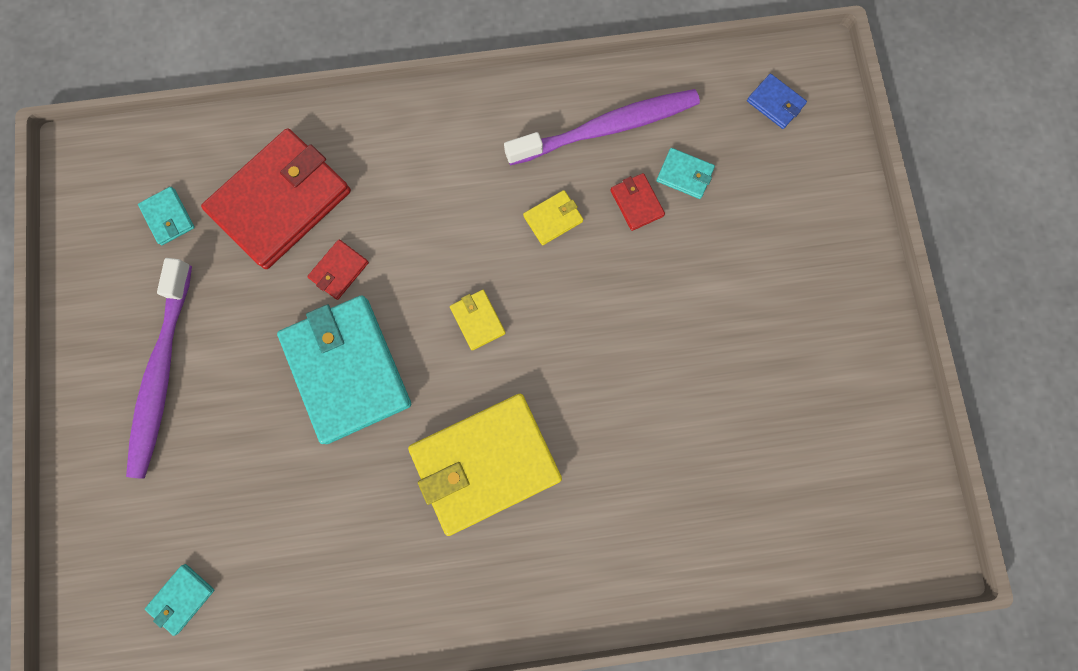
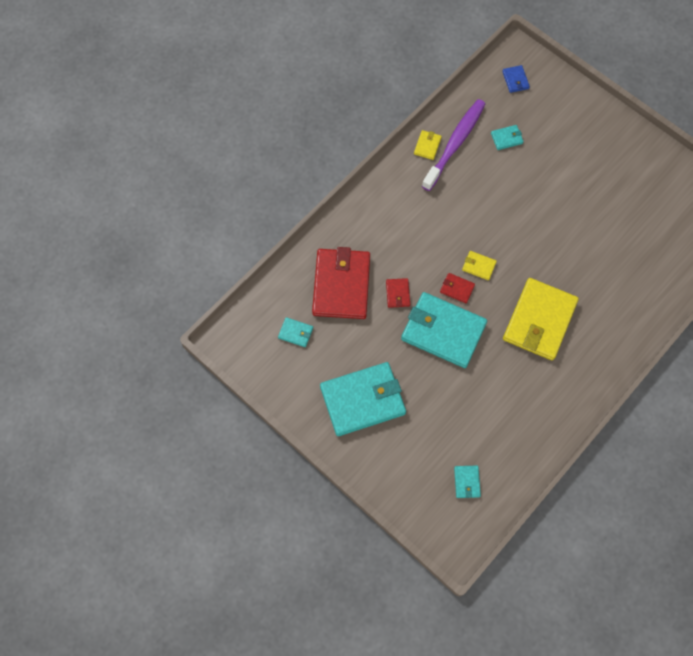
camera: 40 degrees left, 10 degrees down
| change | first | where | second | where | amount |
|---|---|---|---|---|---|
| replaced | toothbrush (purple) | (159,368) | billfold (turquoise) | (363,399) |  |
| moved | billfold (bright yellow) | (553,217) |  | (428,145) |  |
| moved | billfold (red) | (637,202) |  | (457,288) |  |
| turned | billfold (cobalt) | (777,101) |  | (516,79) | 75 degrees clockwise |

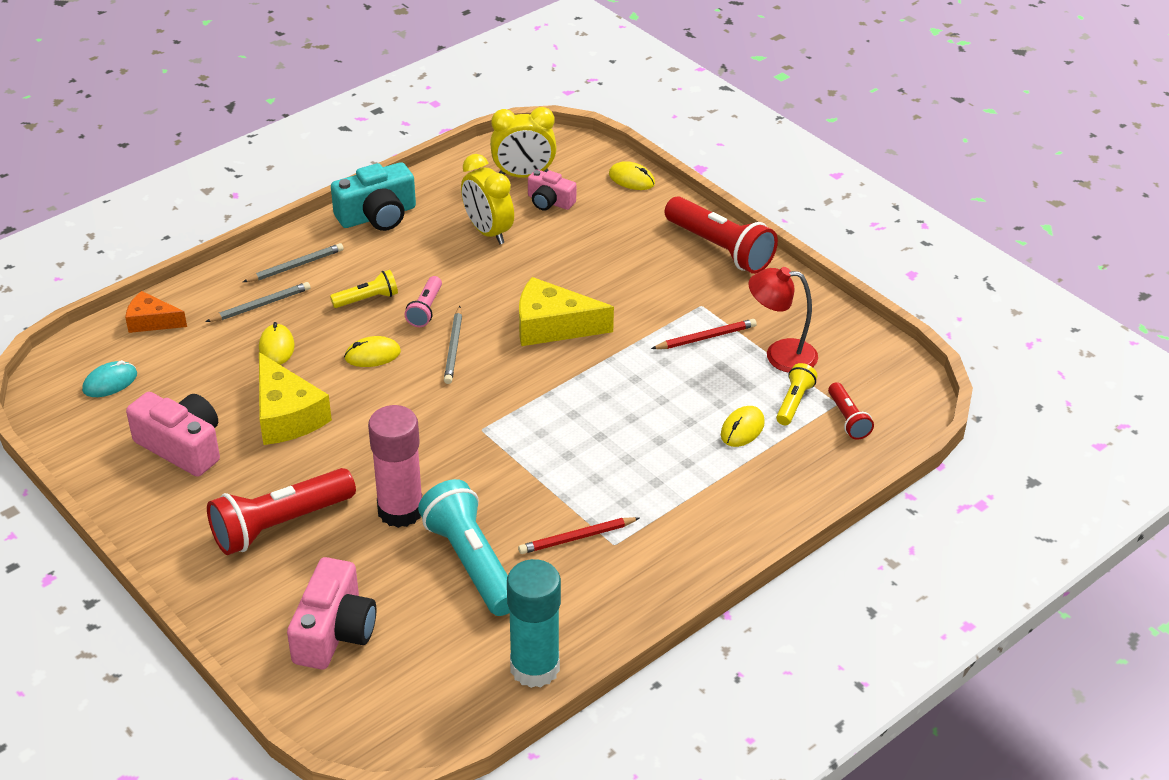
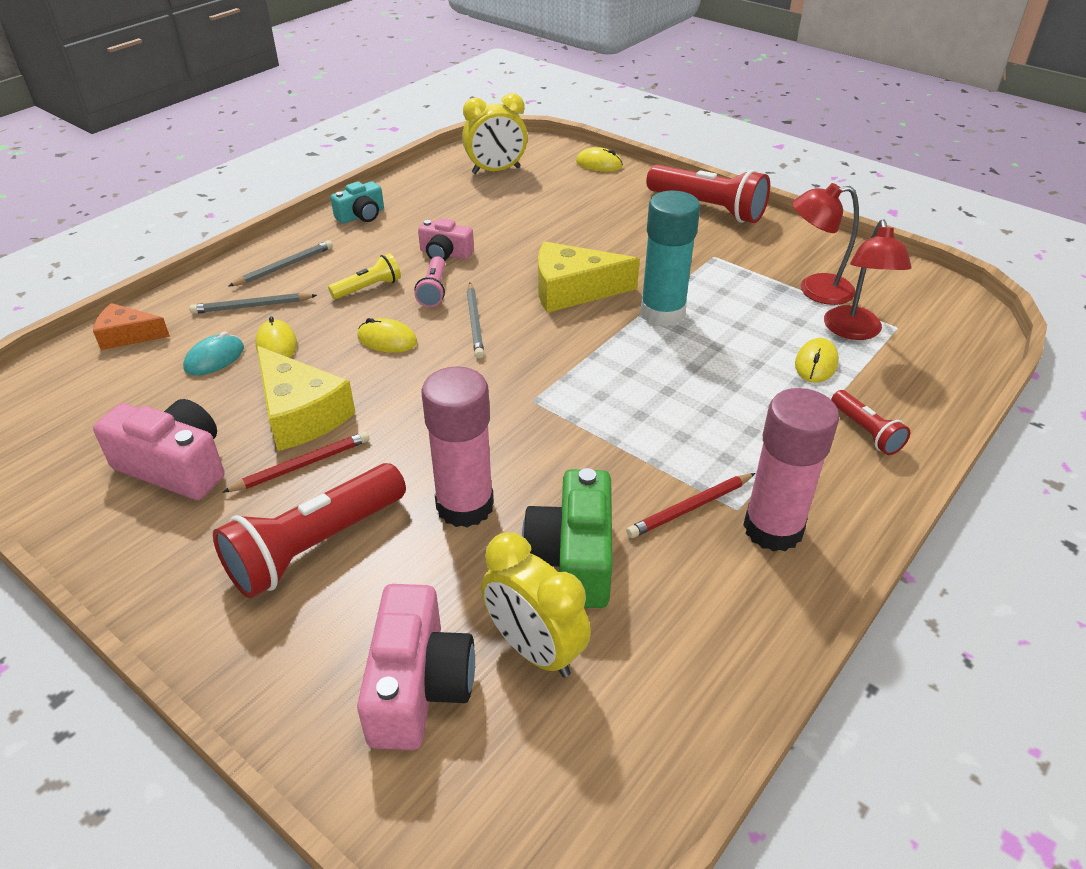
camera: 10 degrees left, 0 degrees up
| change | first | where | second | where | amount |
|---|---|---|---|---|---|
| moved | PC mouse (turquoise) | (109,378) |  | (213,354) |  |
| turned | pencil (grey) | (257,302) |  | (253,303) | 150 degrees counterclockwise |
| resized | compact camera (turquoise) | (373,196) |  | (357,202) | x0.61 |
| turned | PC mouse (bright yellow) | (372,351) |  | (387,335) | 45 degrees clockwise |
| replaced | flashlight (turquoise) | (464,547) | compact camera (emerald) | (567,538) |  |
| moved | alarm clock (bright yellow) | (487,199) |  | (536,605) |  |
| moved | glue stick (turquoise) | (534,623) |  | (670,258) |  |
| moved | compact camera (rosy) | (552,190) |  | (446,239) |  |
| moved | pencil (red) | (704,334) |  | (295,462) |  |
| replaced | flashlight (bright yellow) | (796,394) | reading lamp (red) | (867,279) |  |
| moved | flashlight (red) | (851,411) |  | (870,422) |  |
| added |  |  | glue stick (rosy) | (791,470) |  |

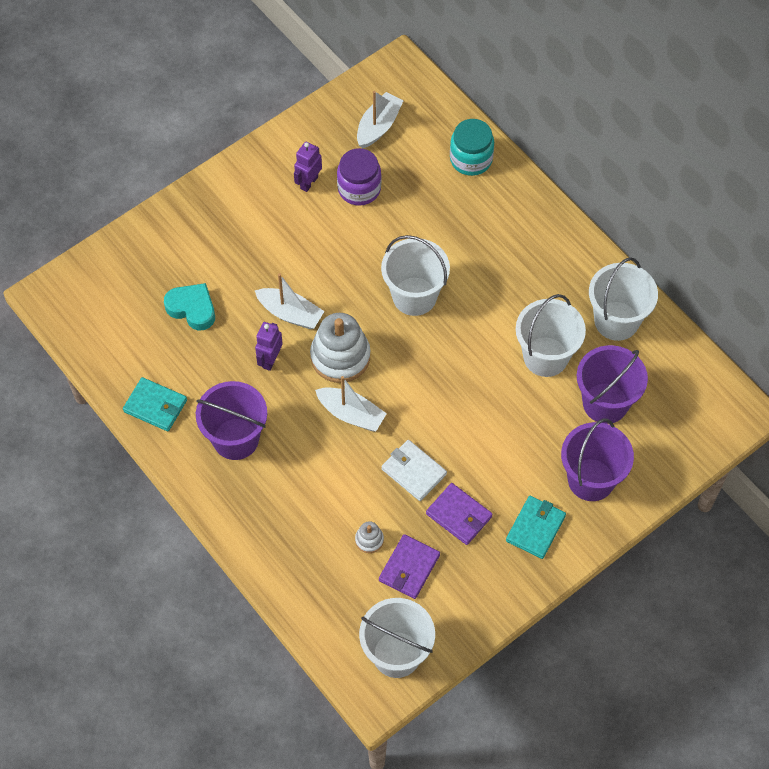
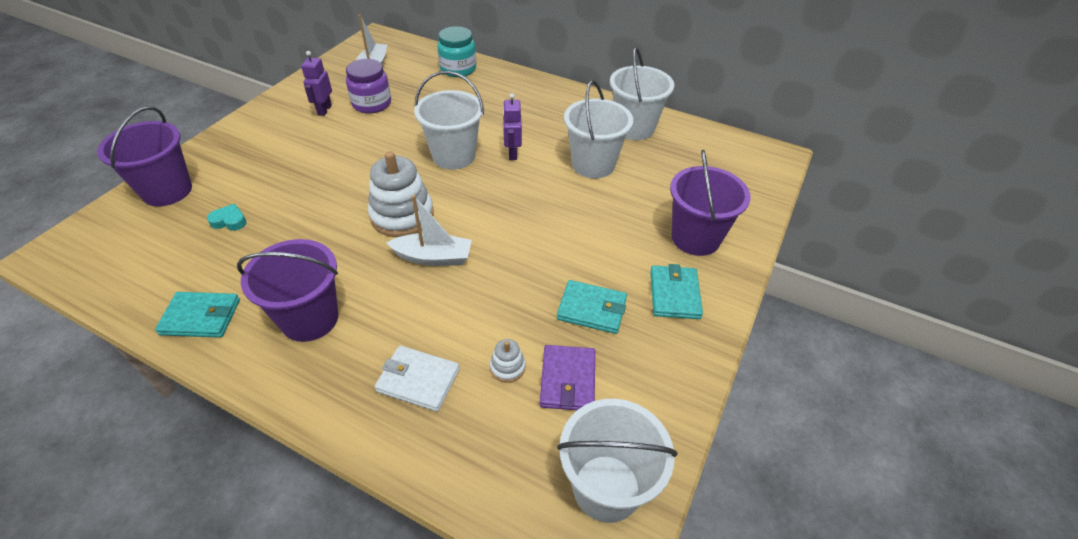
camera: 25 degrees left, 15 degrees down
| change | first | where | second | where | amount |
|---|---|---|---|---|---|
| resized | love heart (turquoise) | (189,307) |  | (227,217) | x0.61 |
| removed | boat (pure white) | (290,301) |  |  |  |
| moved | robot figure (purple) | (269,346) |  | (512,126) |  |
| moved | billfold (pure white) | (414,470) |  | (417,378) |  |
| recoloured | billfold (purple) | (459,514) | billfold (turquoise) | (592,307) |  |
| moved | pail (purple) | (612,384) |  | (144,156) |  |

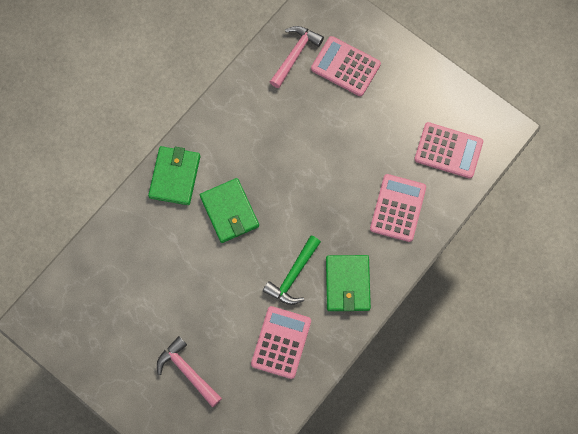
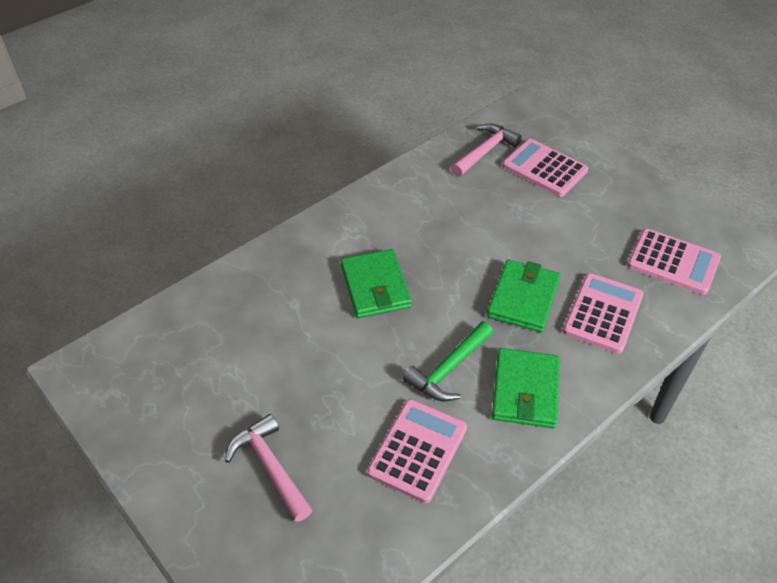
camera: 10 degrees right, 25 degrees down
| change | first | where | second | where | amount |
|---|---|---|---|---|---|
| moved | billfold (emerald) | (174,175) |  | (524,296) |  |

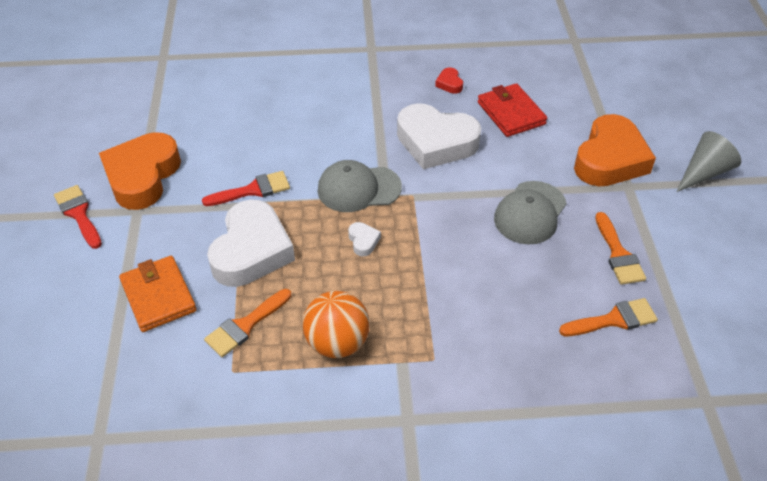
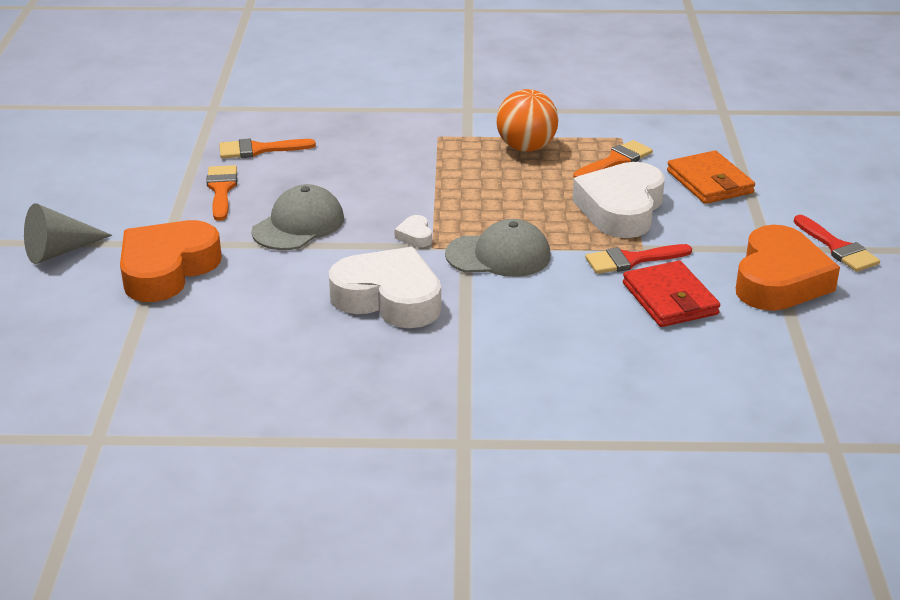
camera: 175 degrees left, 15 degrees down
| change | first | where | second | where | amount |
|---|---|---|---|---|---|
| moved | love heart (pure white) | (364,239) |  | (413,231) |  |
| removed | love heart (red) | (449,80) |  |  |  |
| moved | billfold (red) | (512,110) |  | (671,294) |  |

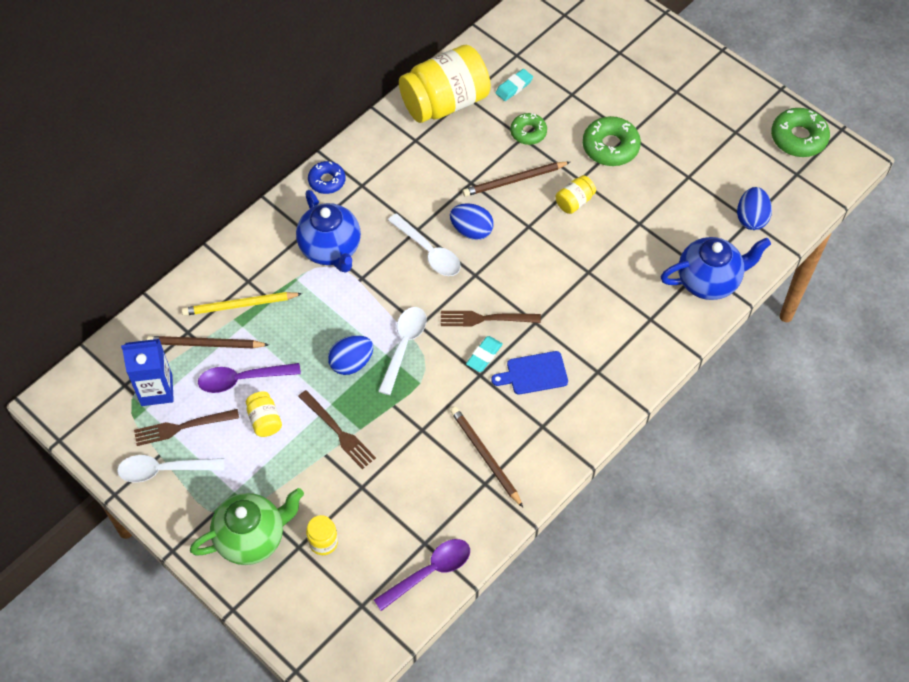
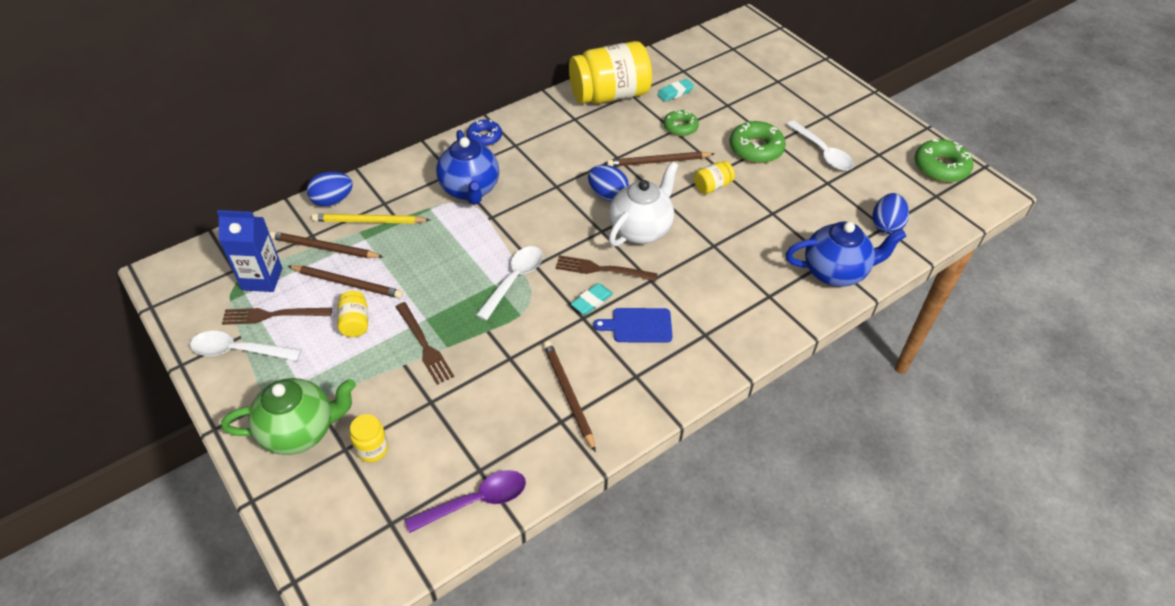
camera: 10 degrees right, 10 degrees down
| change | first | where | second | where | amount |
|---|---|---|---|---|---|
| replaced | spoon (purple) | (249,378) | pencil (russet) | (345,281) |  |
| moved | toy egg (cobalt) | (350,355) |  | (330,189) |  |
| moved | spoon (pure white) | (424,244) |  | (820,146) |  |
| added |  |  | teapot (pure white) | (643,204) |  |

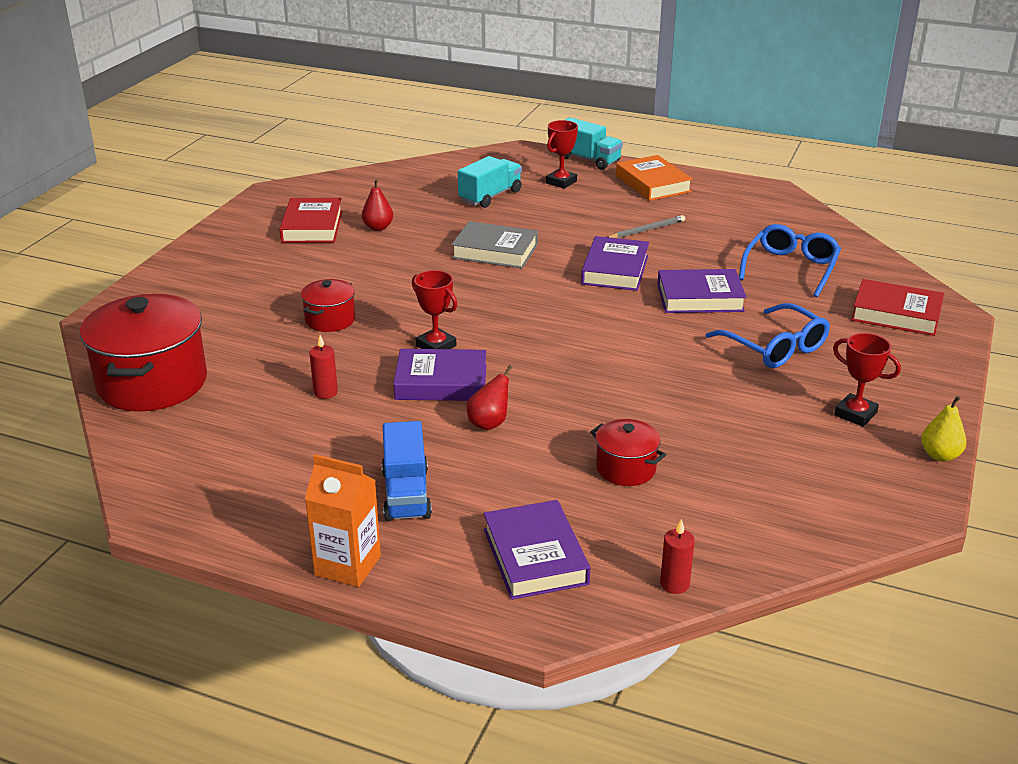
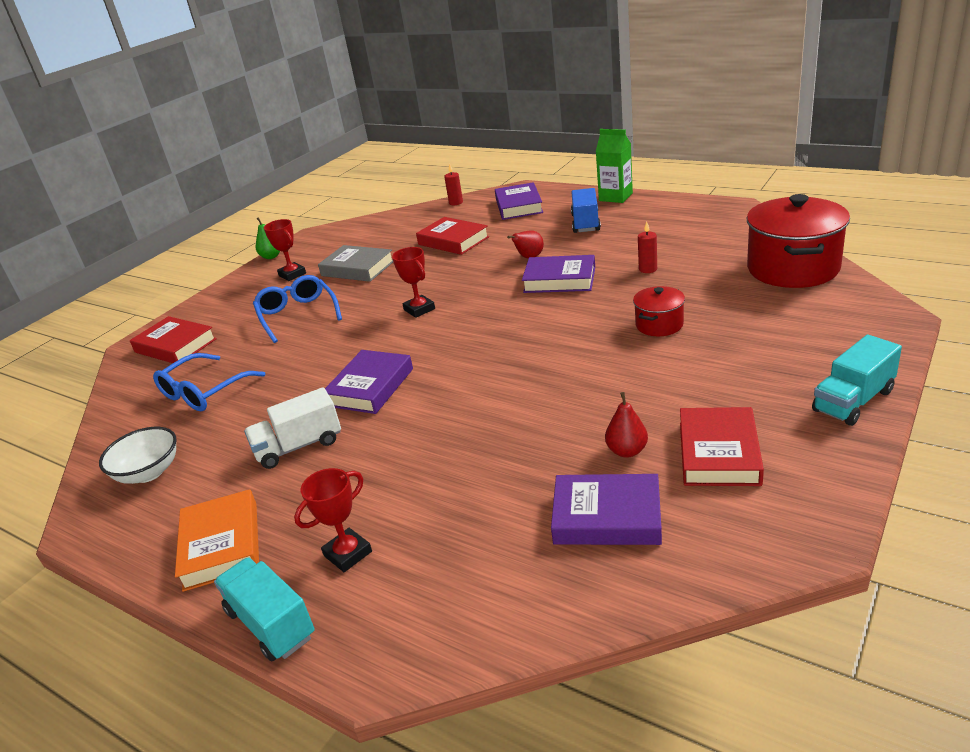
camera: 165 degrees left, 0 degrees up
| change | first | where | second | where | amount |
|---|---|---|---|---|---|
| recoloured | carton (orange) | (343,520) | carton (emerald) | (614,166) |  |
| moved | award cup (red) | (434,309) |  | (413,282) |  |
| moved | hardback (grey) | (494,245) |  | (355,263) |  |
| moved | truck (turquoise) | (490,182) |  | (857,380) |  |
| replaced | stockpot (red) | (628,452) | hardback (red) | (452,236) |  |
| replaced | pencil (grey) | (646,226) | truck (pure white) | (292,428) |  |
| moved | hardback (purple) | (701,291) |  | (606,509) |  |
| recoloured | pear fruit (bright yellow) | (944,429) | pear fruit (emerald) | (268,238) |  |
| added |  |  | deep dish (pure white) | (138,455) |  |

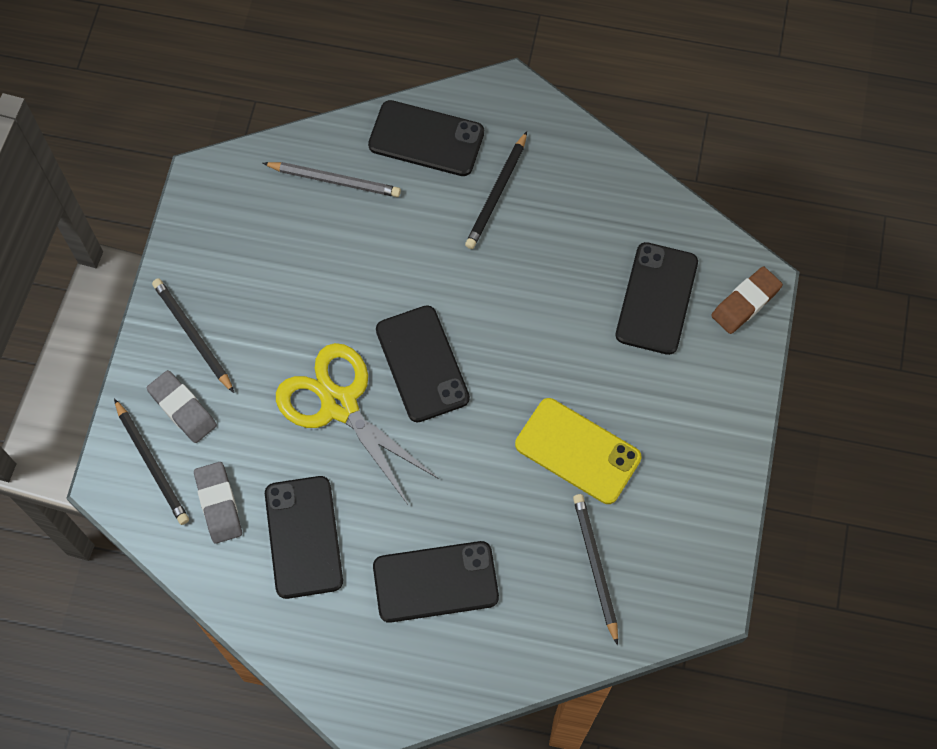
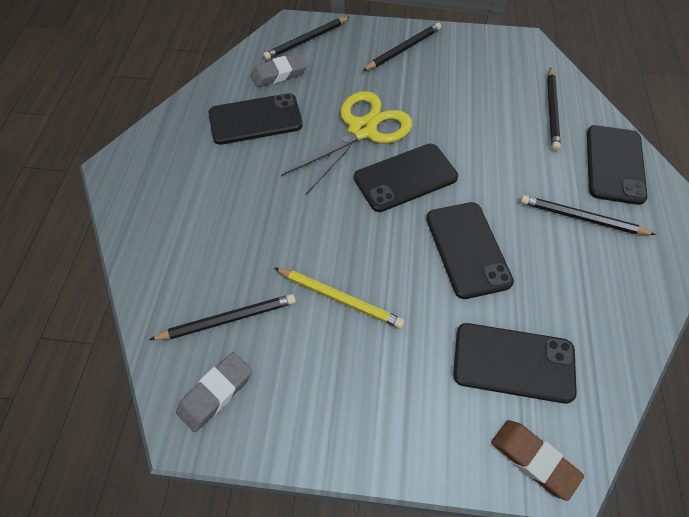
camera: 85 degrees right, 10 degrees down
| change | first | where | second | where | amount |
|---|---|---|---|---|---|
| moved | gum eraser (grey) | (182,406) |  | (214,392) |  |
| recoloured | pencil (grey) | (332,179) | pencil (jet-black) | (554,109) |  |
| moved | phone (jet-black) | (436,582) |  | (470,250) |  |
| replaced | phone (bright yellow) | (578,451) | pencil (bright yellow) | (339,298) |  |

